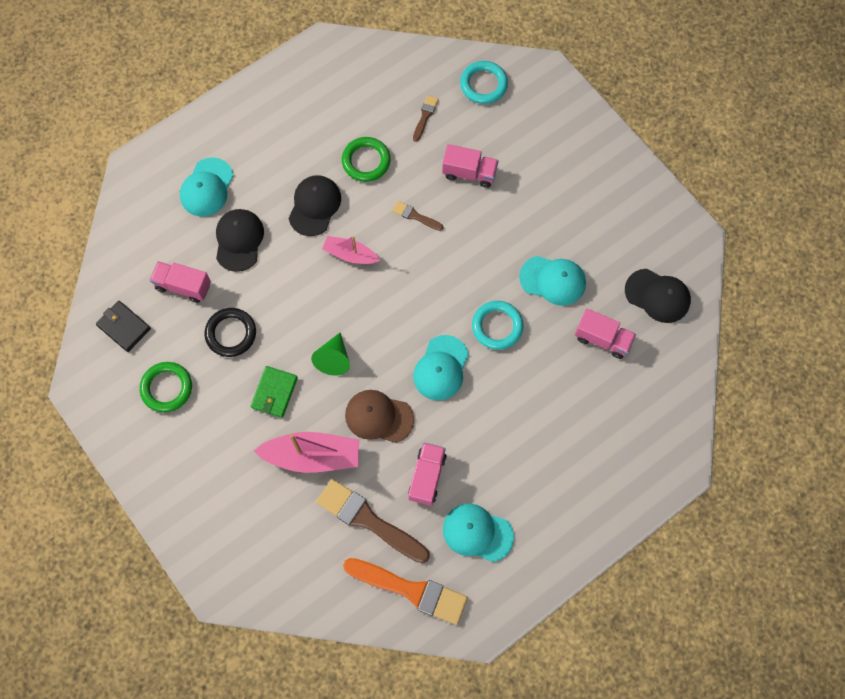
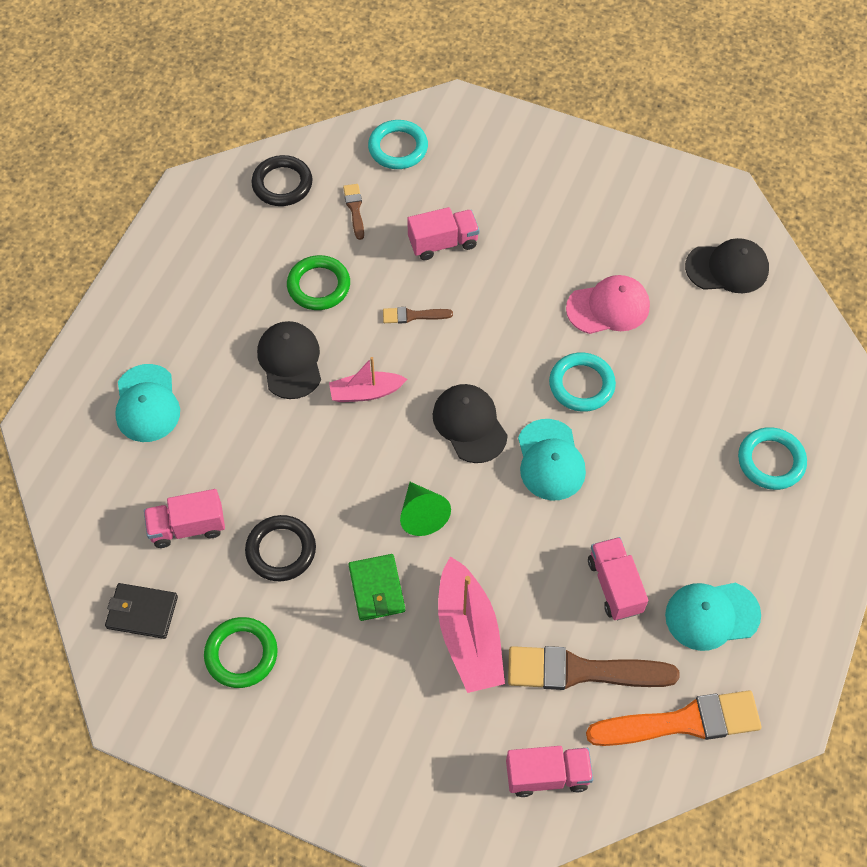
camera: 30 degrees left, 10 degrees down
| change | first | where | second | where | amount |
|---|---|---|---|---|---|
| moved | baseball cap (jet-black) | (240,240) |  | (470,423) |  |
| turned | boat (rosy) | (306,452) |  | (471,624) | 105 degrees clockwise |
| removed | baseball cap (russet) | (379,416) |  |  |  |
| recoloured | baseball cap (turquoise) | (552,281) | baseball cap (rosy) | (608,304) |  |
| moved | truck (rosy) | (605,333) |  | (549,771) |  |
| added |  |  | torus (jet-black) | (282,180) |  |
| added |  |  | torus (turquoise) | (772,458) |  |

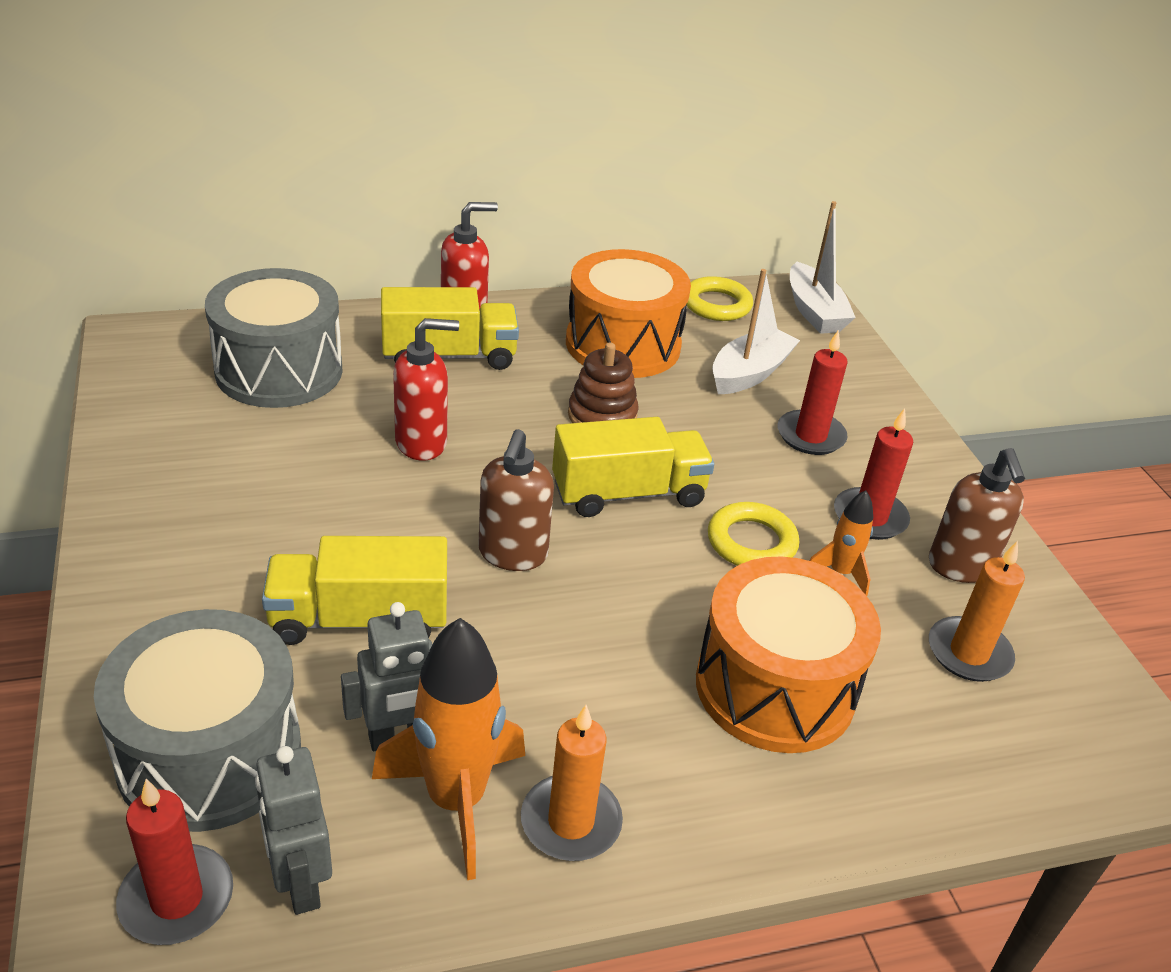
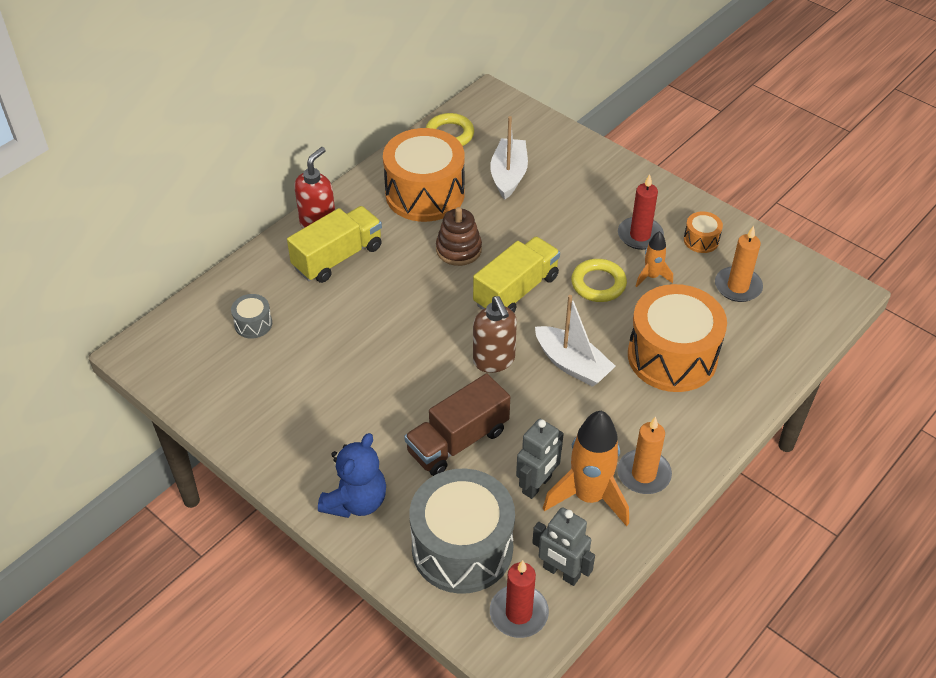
camera: 30 degrees left, 10 degrees up
| change | first | where | second | where | amount |
|---|---|---|---|---|---|
| resized | toy drum (grey) | (274,338) |  | (251,316) | x0.43 |
| recoloured | truck (bright yellow) | (354,590) | truck (russet) | (457,424) |  |
| removed | soap pump (red) | (426,389) |  |  |  |
| removed | pillar candle (red) | (812,392) |  |  |  |
| moved | boat (pure white) | (823,267) |  | (575,341) |  |
| replaced | soap pump (russet) | (977,515) | toy drum (orange) | (703,232) |  |
| added |  |  | teddy bear (cobalt) | (352,475) |  |

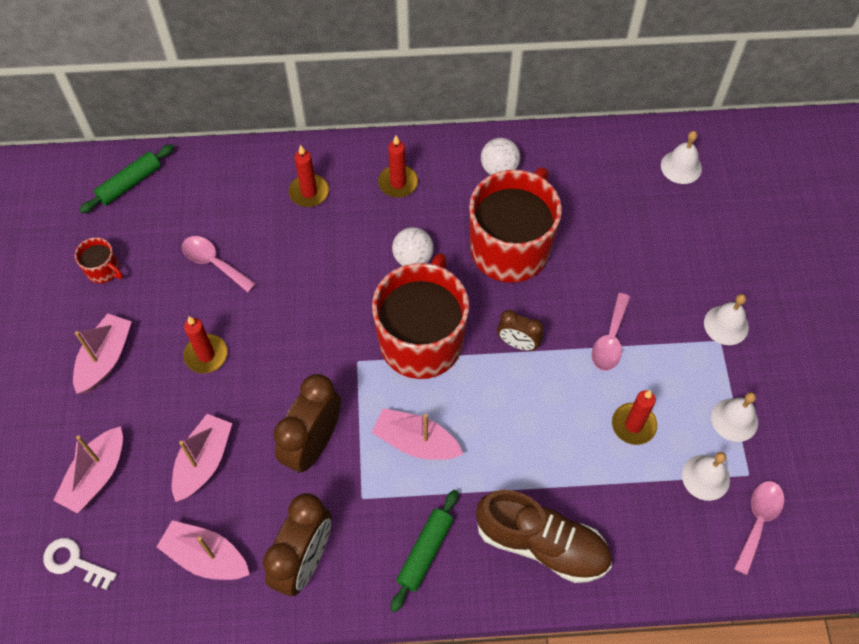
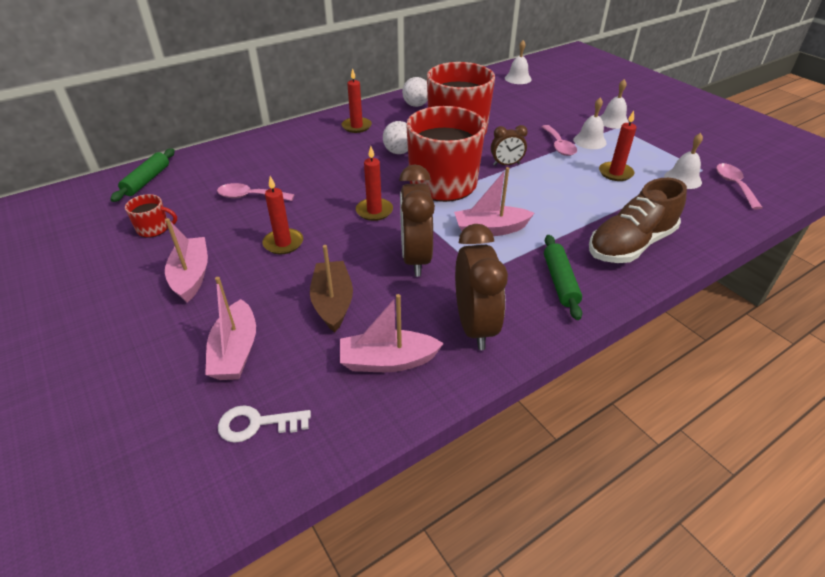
camera: 30 degrees left, 20 degrees down
| change | first | where | second | where | amount |
|---|---|---|---|---|---|
| recoloured | boat (rosy) | (202,458) | boat (russet) | (331,288) |  |
| moved | pillar candle (red) | (309,176) |  | (374,183) |  |
| turned | shoe (russet) | (544,536) |  | (638,220) | 150 degrees clockwise |
| moved | hand bell (pure white) | (734,417) |  | (590,123) |  |

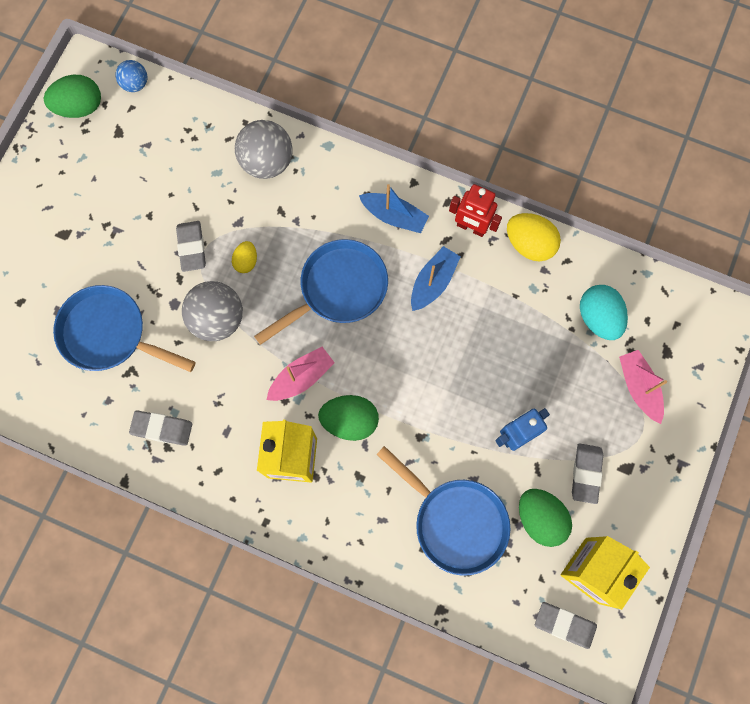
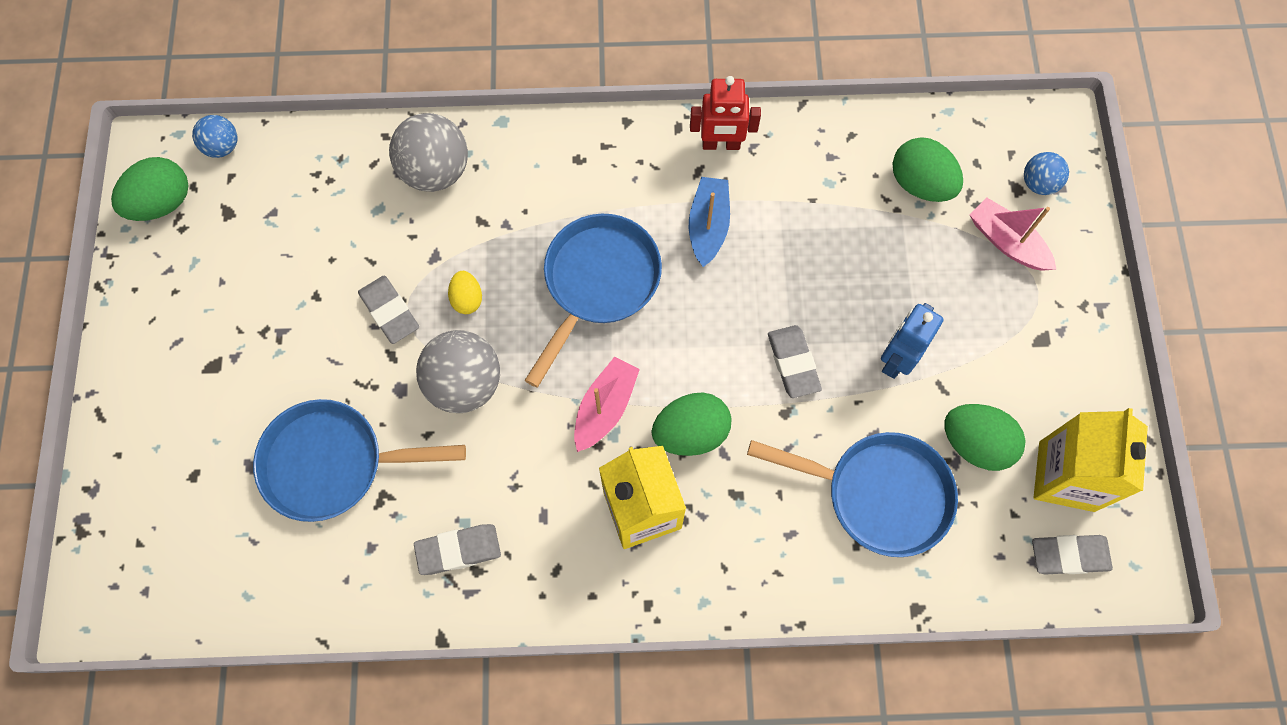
camera: 25 degrees left, 5 degrees down
| change | first | where | second | where | amount |
|---|---|---|---|---|---|
| removed | boat (cobalt) | (394,208) |  |  |  |
| removed | toy egg (bright yellow) | (534,237) |  |  |  |
| moved | gum eraser (grey) | (587,474) |  | (795,361) |  |
| recoloured | toy egg (turquoise) | (604,312) | toy egg (emerald) | (928,169) |  |
| added |  |  | ball (cobalt) | (1046,173) |  |

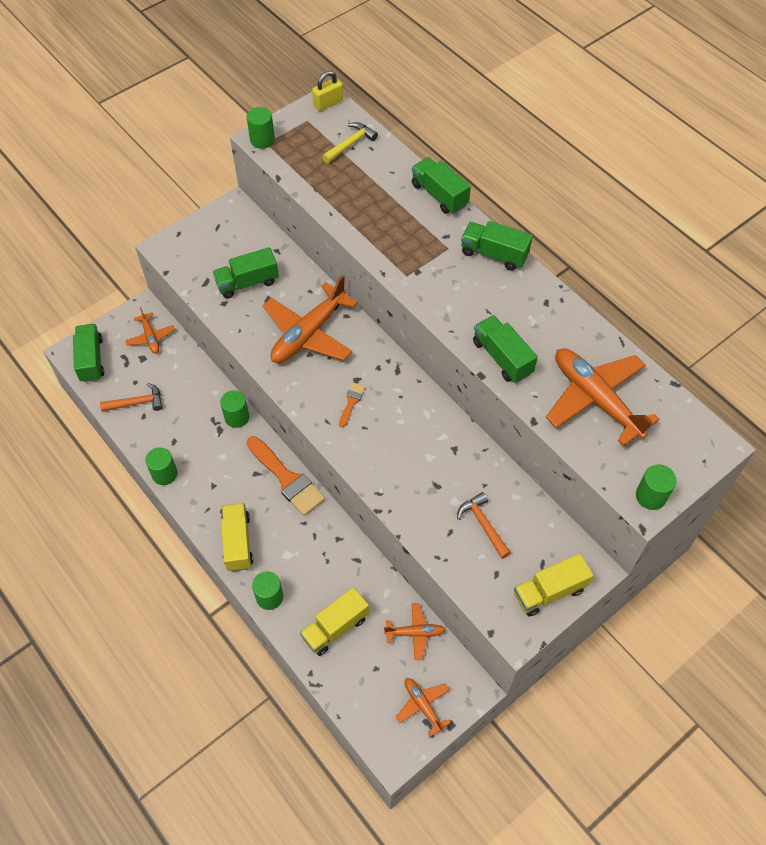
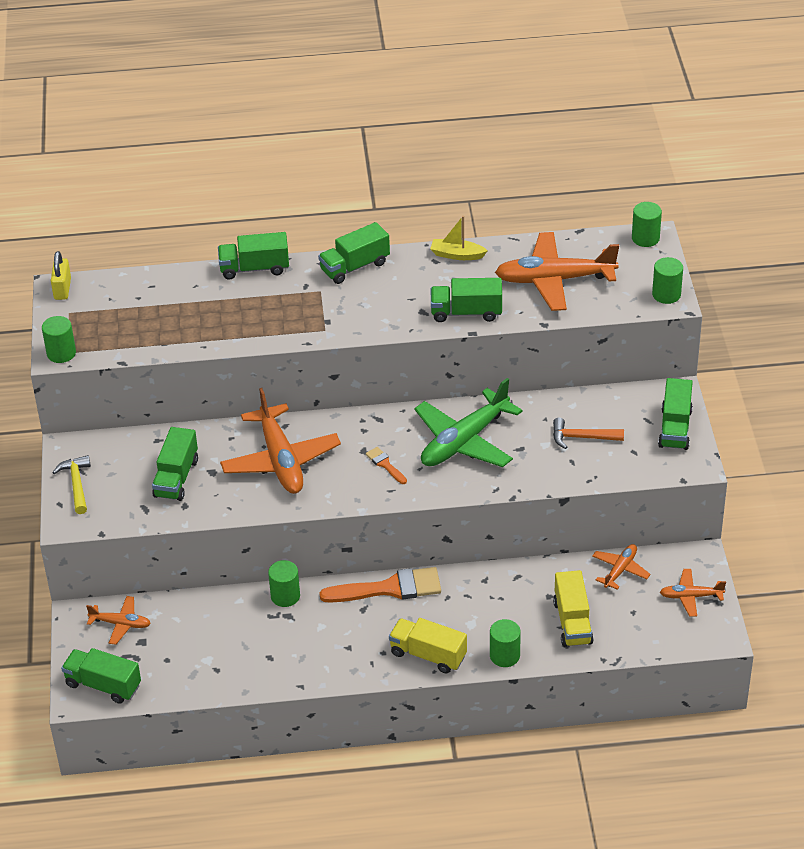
camera: 55 degrees left, 15 degrees down
| change | first | where | second | where | amount |
|---|---|---|---|---|---|
| removed | hammer (orange) | (131,397) |  |  |  |
| moved | solid cylinder (emerald) | (161,466) |  | (647,224) |  |
| moved | hammer (bright yellow) | (350,142) |  | (71,484) |  |
| recoloured | truck (bright yellow) | (553,585) | truck (emerald) | (675,414) |  |
| added |  |  | toy plane (emerald) | (468,422) |  |
| added |  |  | boat (bright yellow) | (459,238) |  |

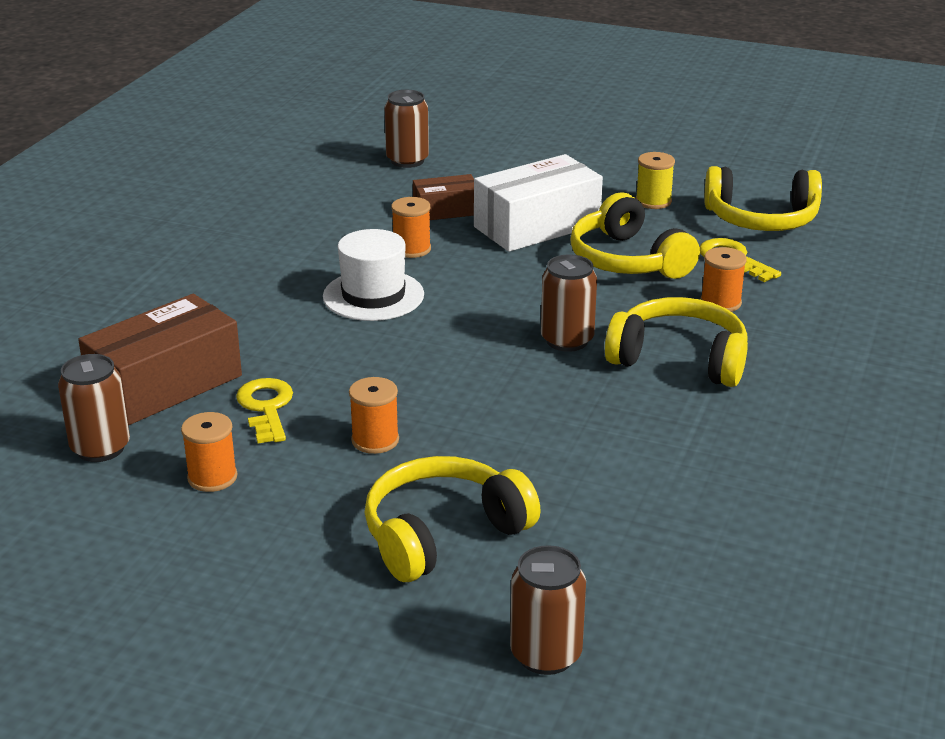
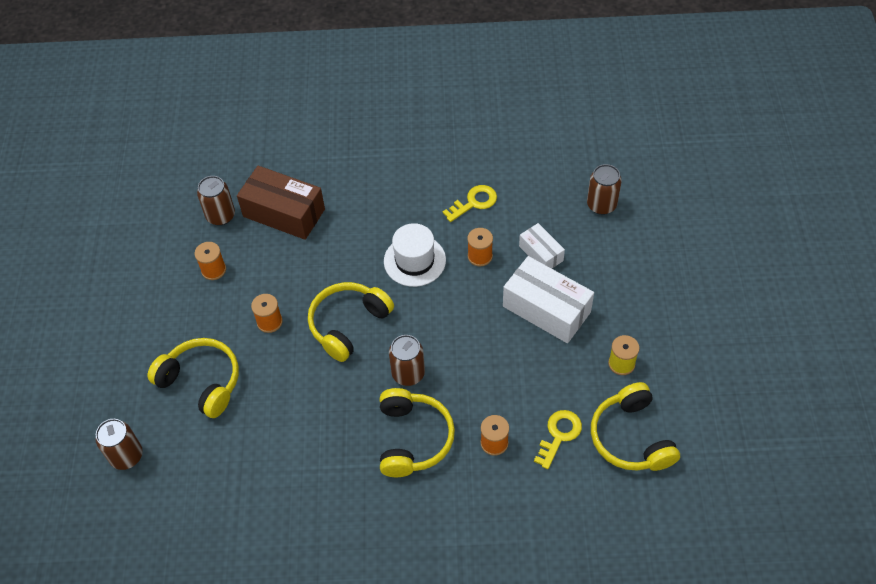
camera: 70 degrees right, 25 degrees up
| change | first | where | second | where | amount |
|---|---|---|---|---|---|
| moved | key (bright yellow) | (264,411) |  | (470,203) |  |
| recoloured | parcel (russet) | (443,197) | parcel (pure white) | (542,246) |  |
| moved | headphones (bright yellow) | (635,235) |  | (351,322) |  |

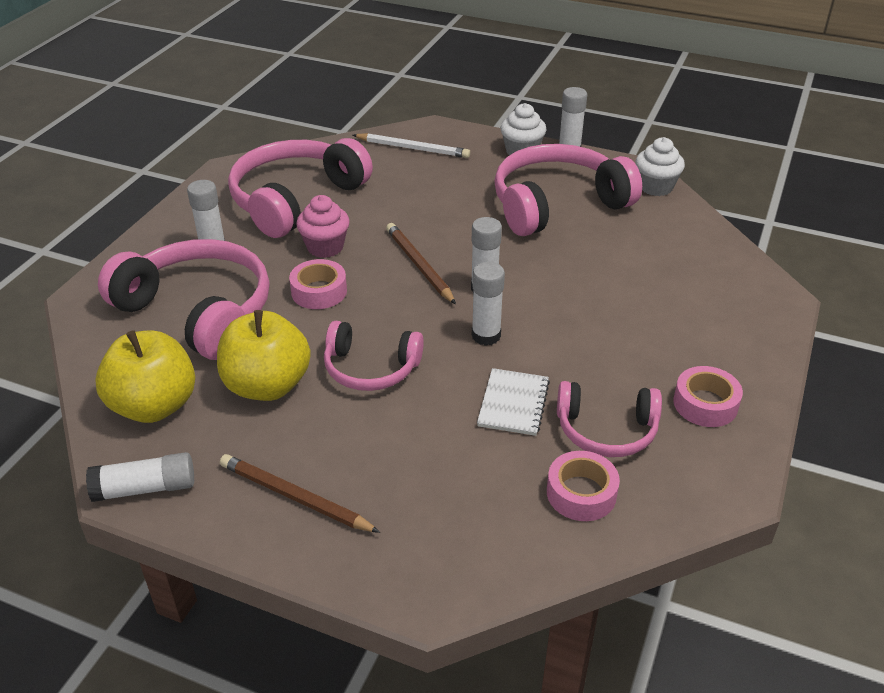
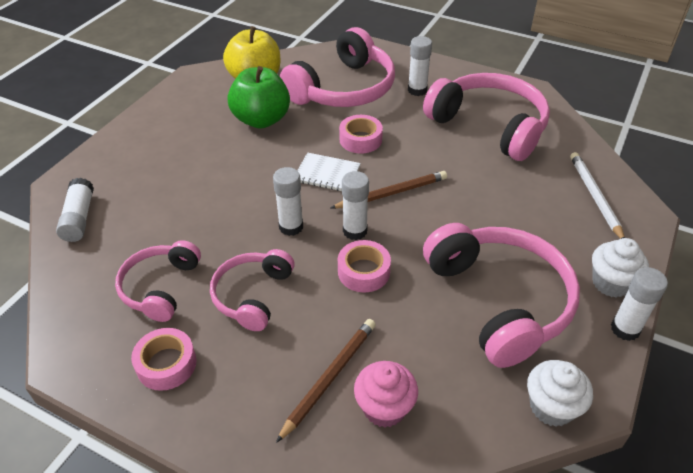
camera: 95 degrees right, 5 degrees up
| change | first | where | second | where | amount |
|---|---|---|---|---|---|
| moved | glue stick (pure white) | (140,477) |  | (75,210) |  |
| recoloured | apple (bright yellow) | (264,355) | apple (emerald) | (259,97) |  |
| moved | pencil (russet) | (300,493) |  | (326,381) |  |
| moved | muffin (rosy) | (323,226) |  | (386,394) |  |
| moved | headphones (rosy) | (374,356) |  | (252,290) |  |
| turned | pencil (pure white) | (411,145) |  | (597,195) | 150 degrees clockwise |
| moved | notebook (pure white) | (513,402) |  | (329,172) |  |
| moved | tape (rosy) | (583,486) |  | (364,266) |  |

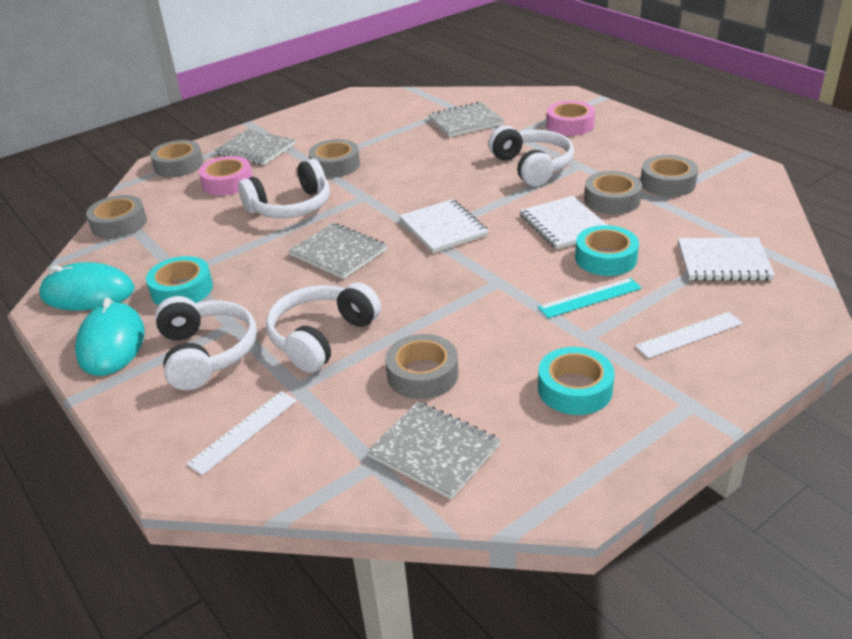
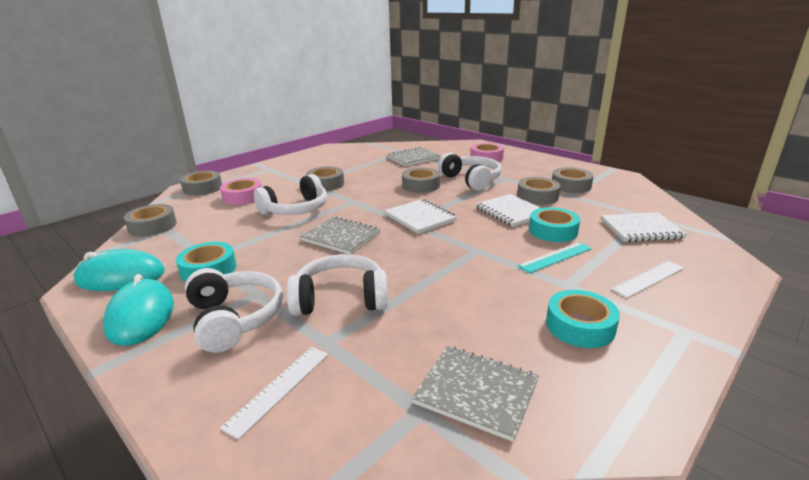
camera: 10 degrees left, 10 degrees down
| change | first | where | second | where | amount |
|---|---|---|---|---|---|
| removed | notebook (grey) | (255,147) |  |  |  |
| turned | headphones (pure white) | (323,327) |  | (337,285) | 60 degrees clockwise |
| moved | tape (grey) | (421,366) |  | (421,180) |  |

